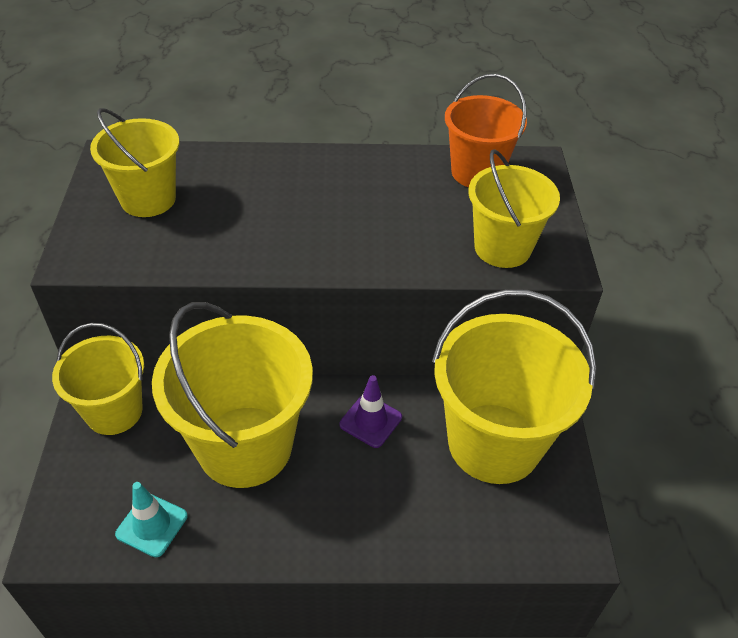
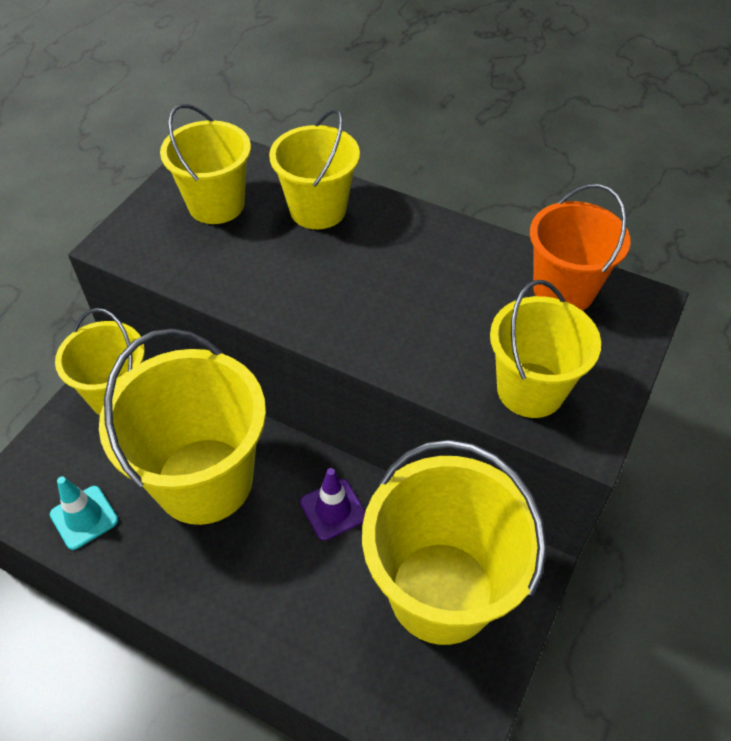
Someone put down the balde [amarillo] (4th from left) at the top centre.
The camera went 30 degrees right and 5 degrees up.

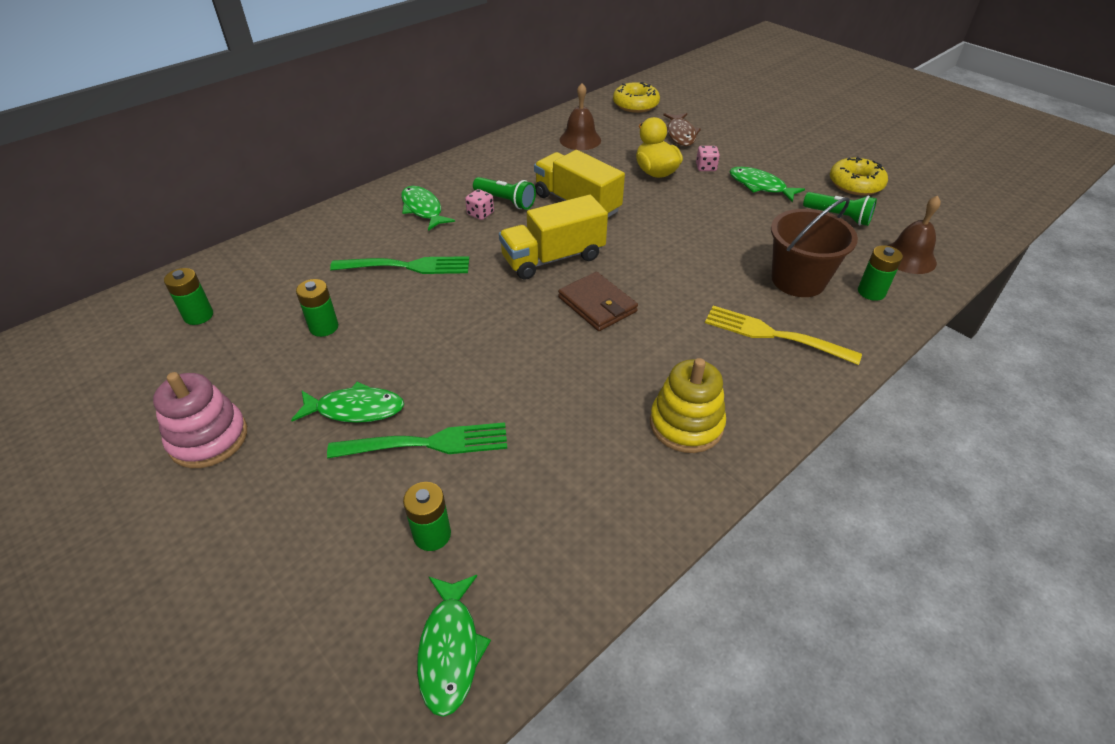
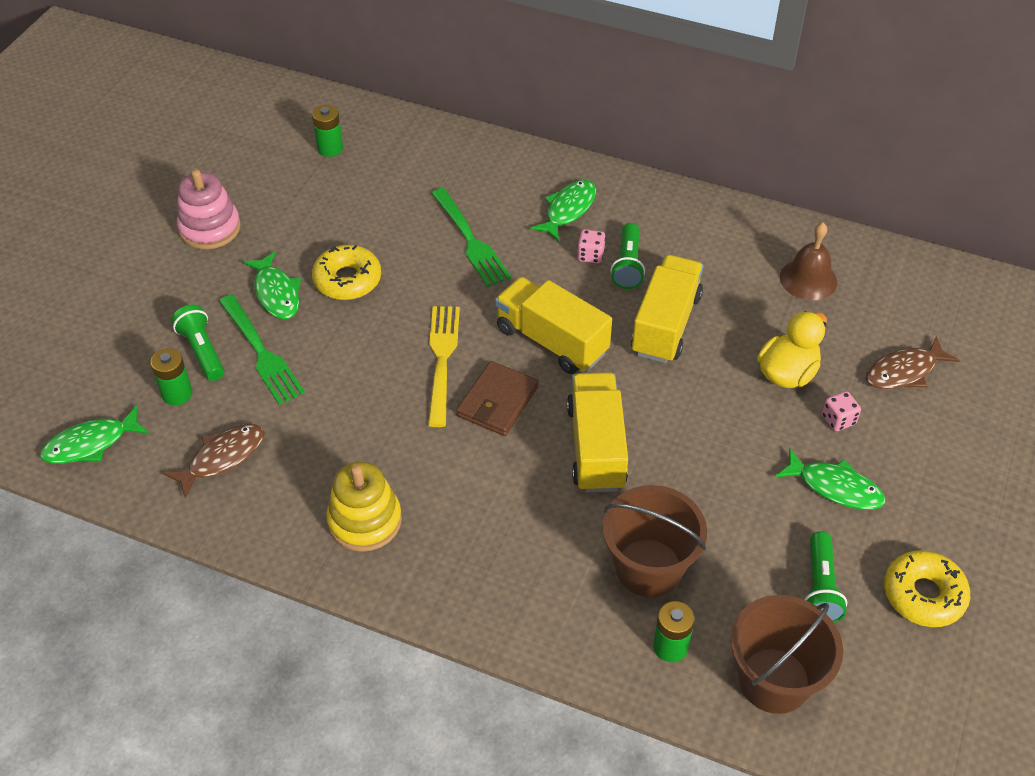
Someone carried the rosquilla [amarillo] (1st from left) from the top centre to the centre.
Someone rotated the pez [verde] (4th from left) at the top right by 105 degrees clockwise.
Someone swapped the campana [marrón] (2nd from left) at the top right for the balde [marrón] (2nd from left) at the bottom right.
Someone took away the pila [verde] (2nd from left) at the middle left.
Someone carried the tenedor [amarillo] from the middle right to the centre.
Someone put down the lámpara de mano [verde] (1st from left) at the middle left.
Someone put down the camión [amarillo] (2nd from left) at the centre.
Someone put down the pez [marrón] (1st from left) at the middle left.
The camera went 65 degrees right and 5 degrees up.

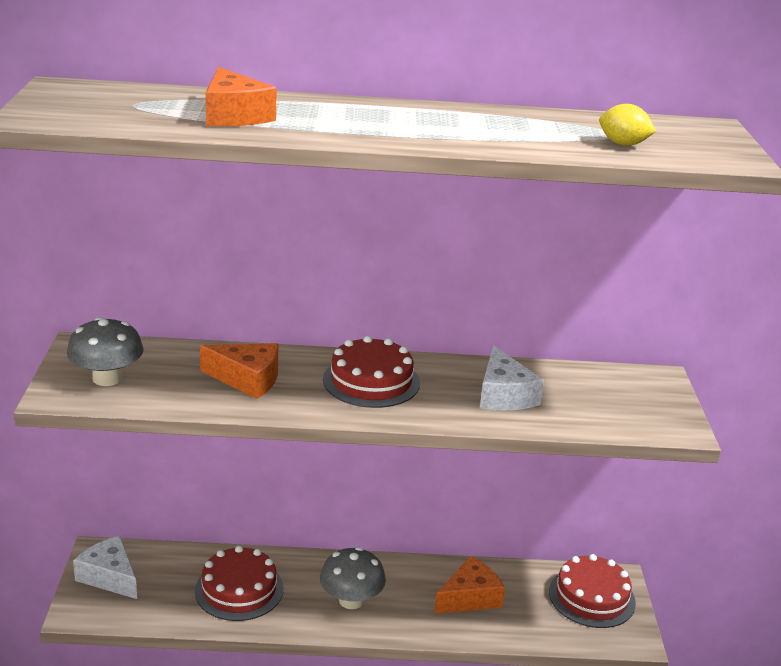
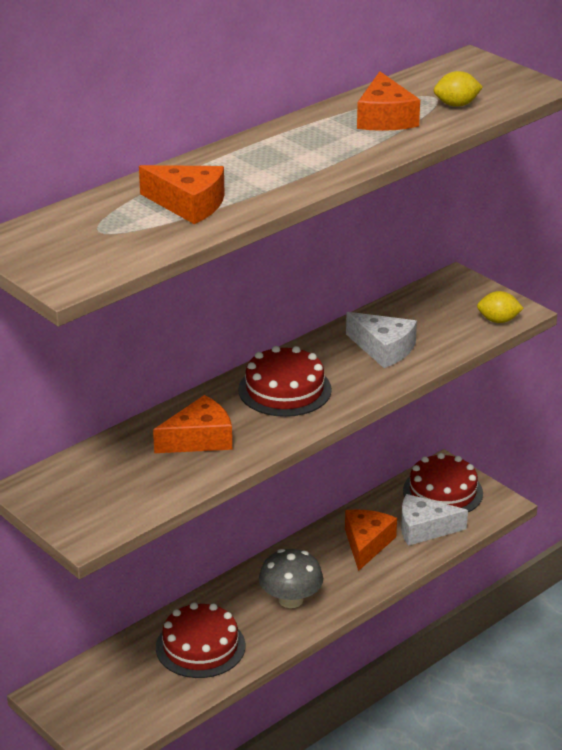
Someone took away the seta [gris] (1st from left) at the middle left.
Someone carried the queso [blanco] (1st from left in the first image) from the bottom left to the bottom right.
Someone put down the queso [naranja] (4th from left) at the top right.
Someone put down the limón [amarillo] (2nd from left) at the middle right.
The camera went 40 degrees left and 5 degrees up.

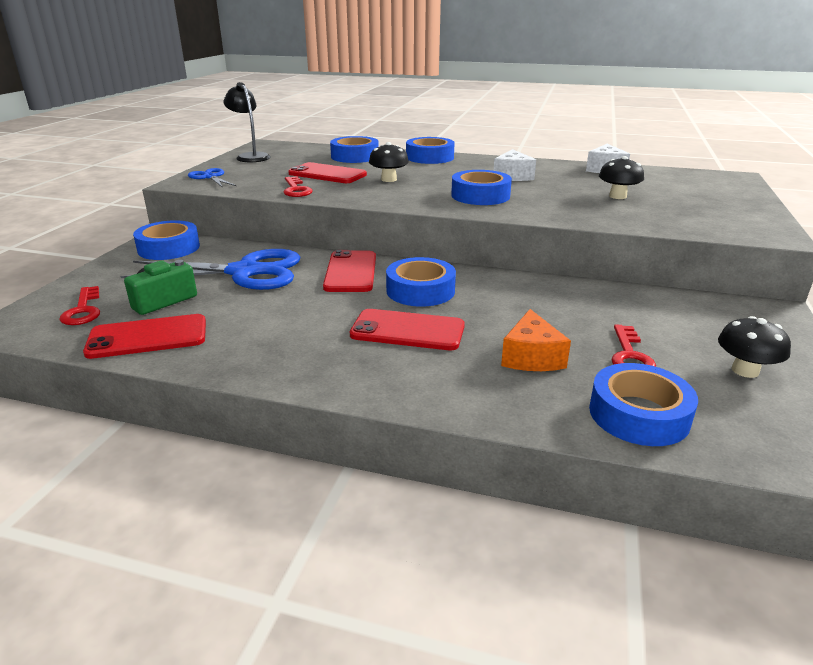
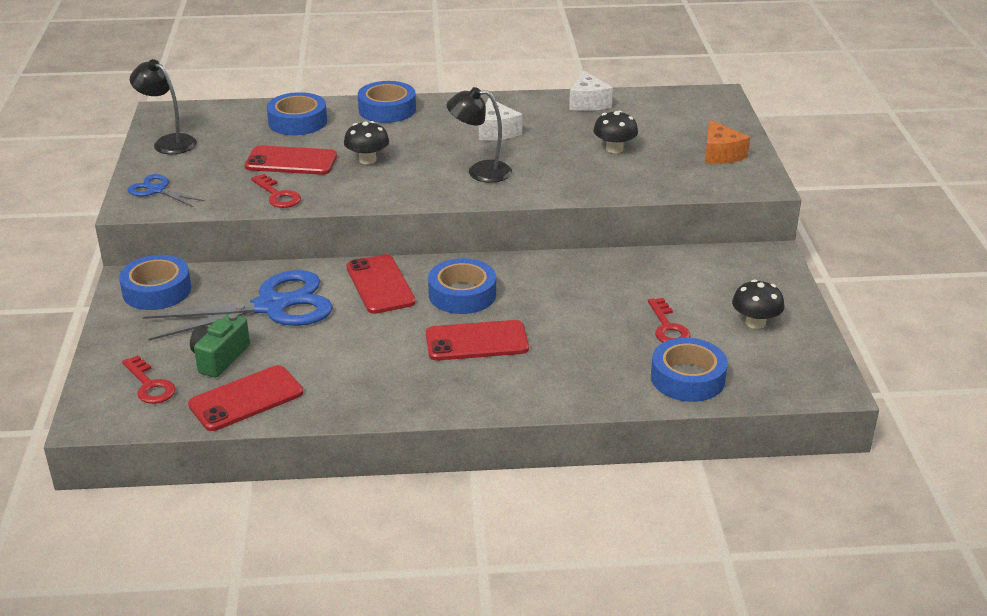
Someone swapped the cinta adhesiva [azul] (5th from left) at the top centre for the lámpara [negro] (2nd from left) at the top centre.
Someone carried the queso [naranja] from the centre to the top right.
The camera went 20 degrees left and 5 degrees up.

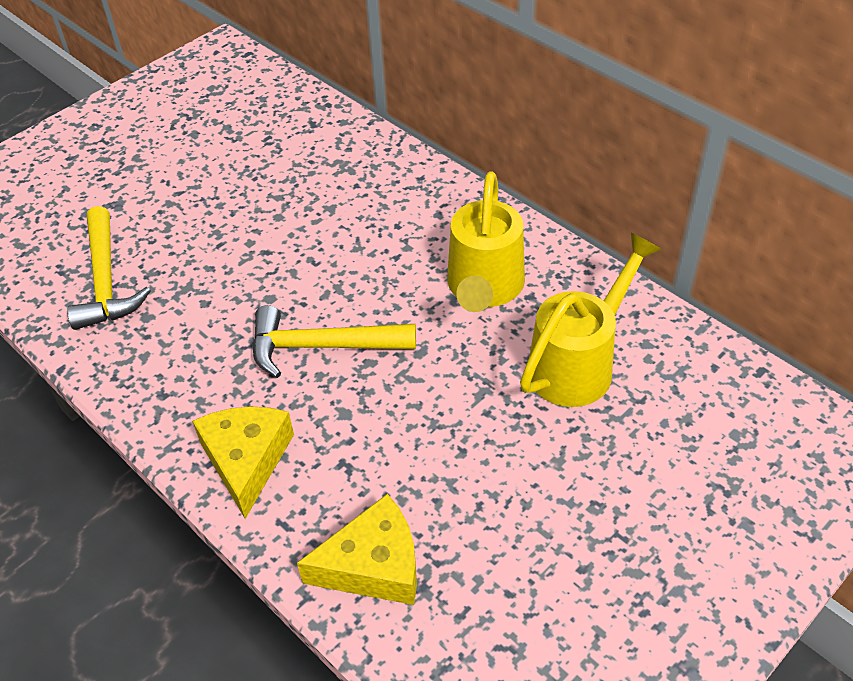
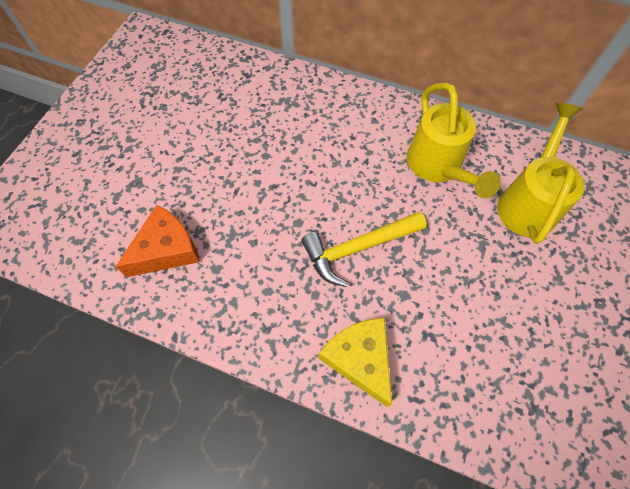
Someone swapped the martillo [amarillo] (1st from left) at the middle left for the queso [naranja] at the middle left.
Someone took away the queso [amarillo] (2nd from left) at the bottom centre.
The camera went 25 degrees left and 15 degrees up.

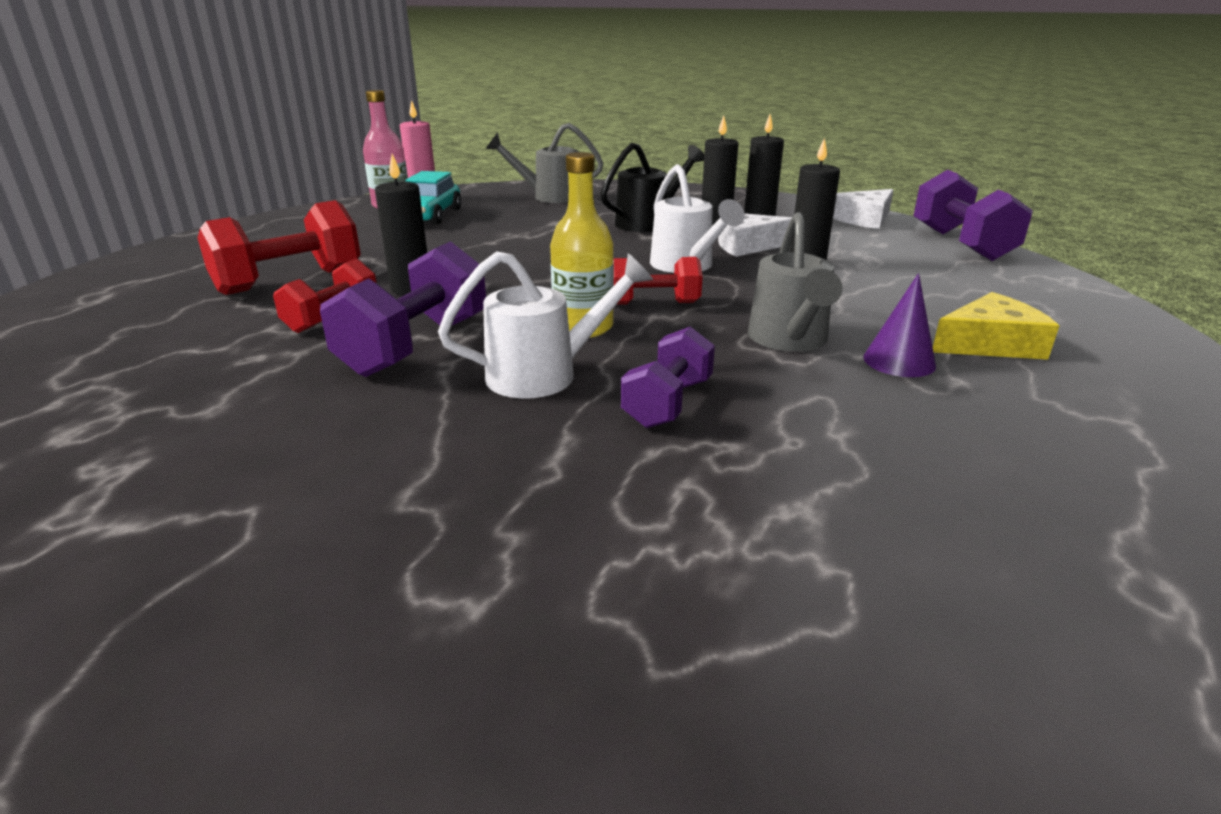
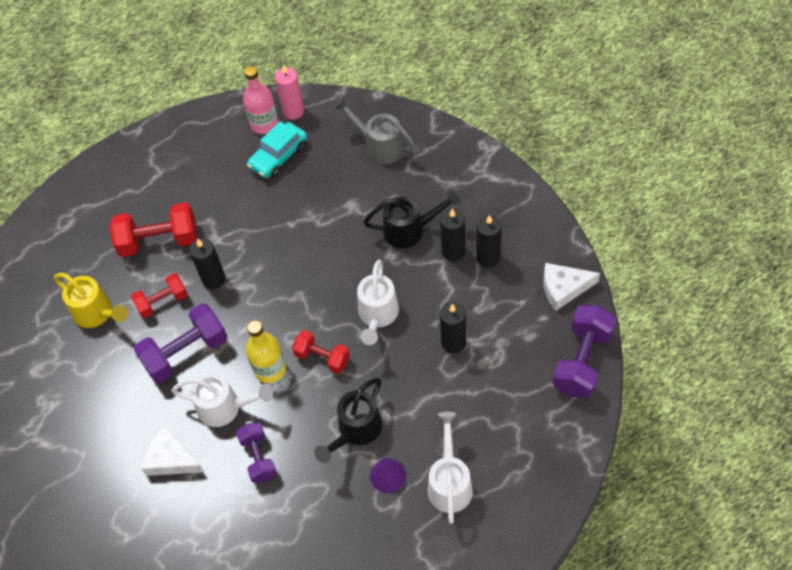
Someone repainted the regadera [gris] (2nd from left) at the centre, which became the regadera [negro] (1st from left) at the bottom centre.
Someone carried the queso [blanco] (1st from left) from the top centre to the bottom left.
Someone swapped the queso [amarillo] at the middle right for the regadera [blanco] (3rd from left) at the bottom centre.
Someone rotated the mancuerna [morado] (2nd from left) at the centre by 75 degrees counterclockwise.
Someone put down the regadera [amarillo] at the middle left.
The camera went 35 degrees right and 30 degrees up.

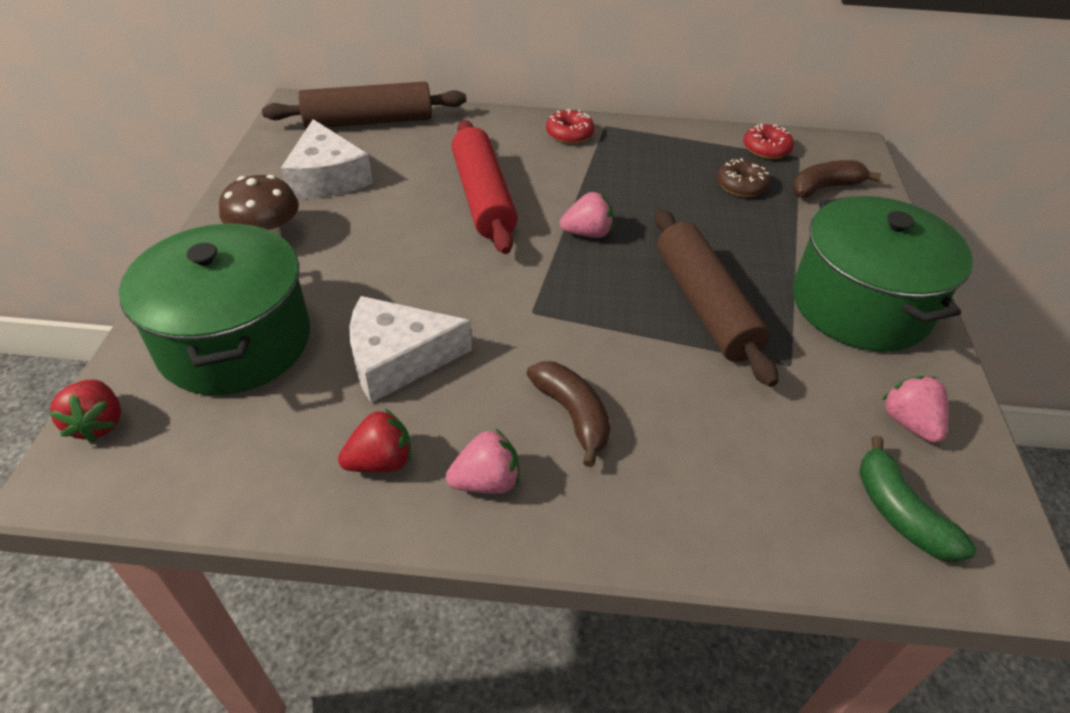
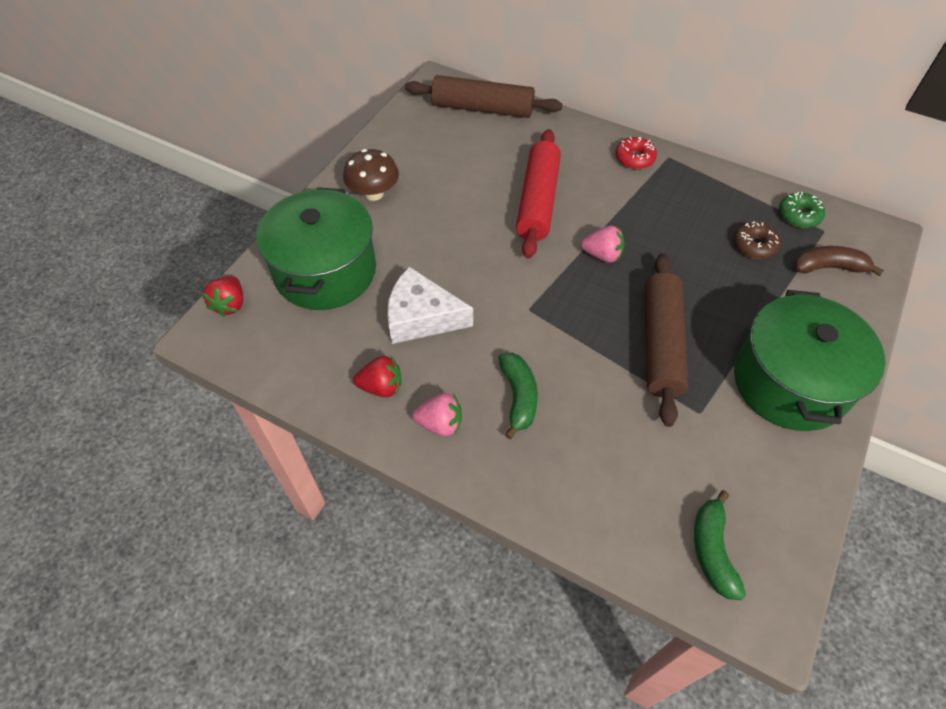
Someone took away the queso [blanco] (1st from left) at the top left.
Someone repainted the rosquilla [rojo] (2nd from left) at the top right, which became the rosquilla [verde] at the top right.
Someone repainted the plátano [marrón] (1st from left) at the centre, which became the plátano [verde] (1st from left) at the centre.
Someone took away the fresa [rosa] (3rd from left) at the middle right.
The camera went 25 degrees right and 10 degrees up.

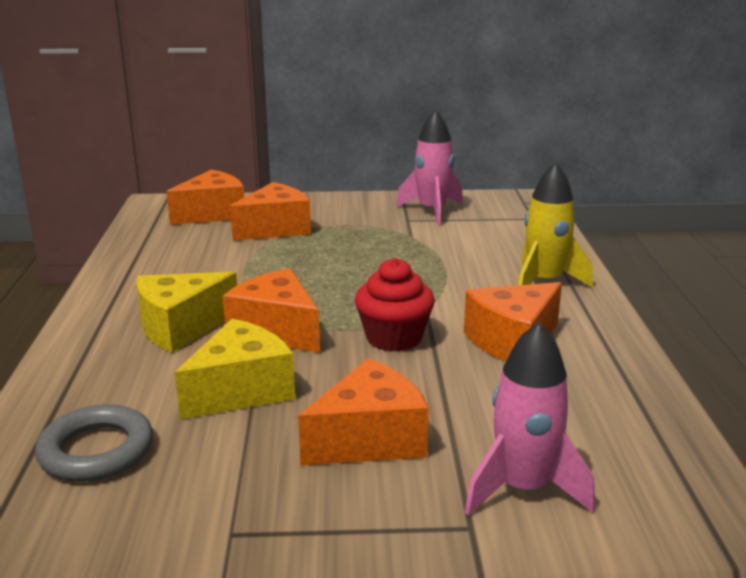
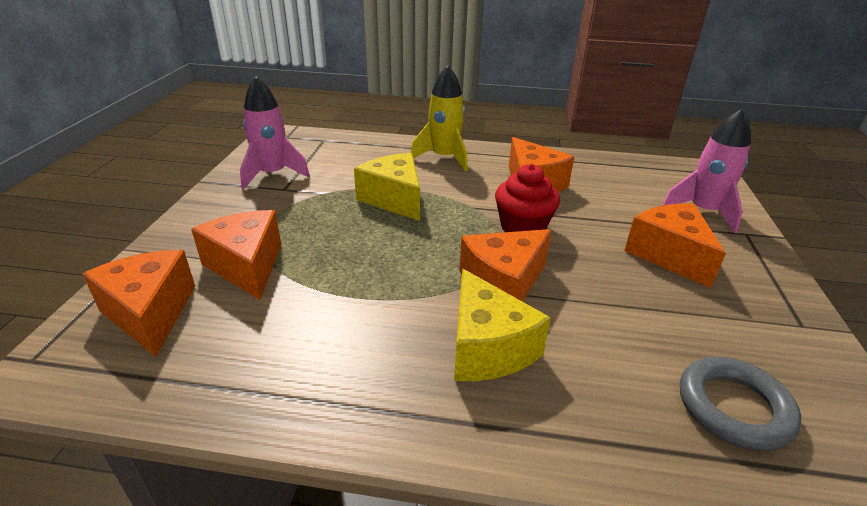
Someone carried the queso [amarillo] (2nd from left in the first image) from the middle left to the centre.
The camera went 80 degrees left and 10 degrees up.

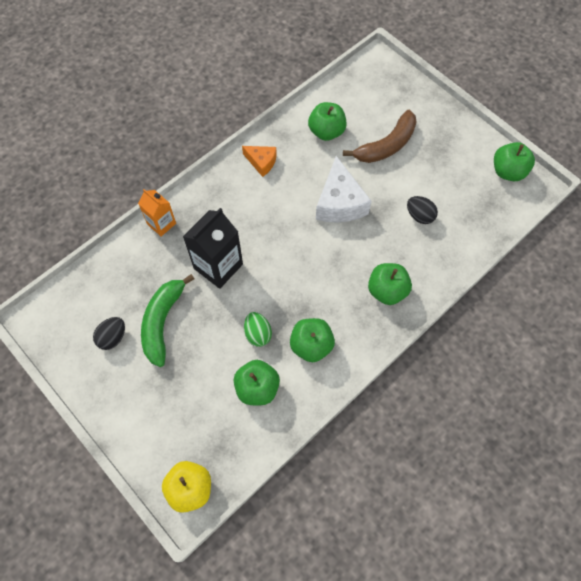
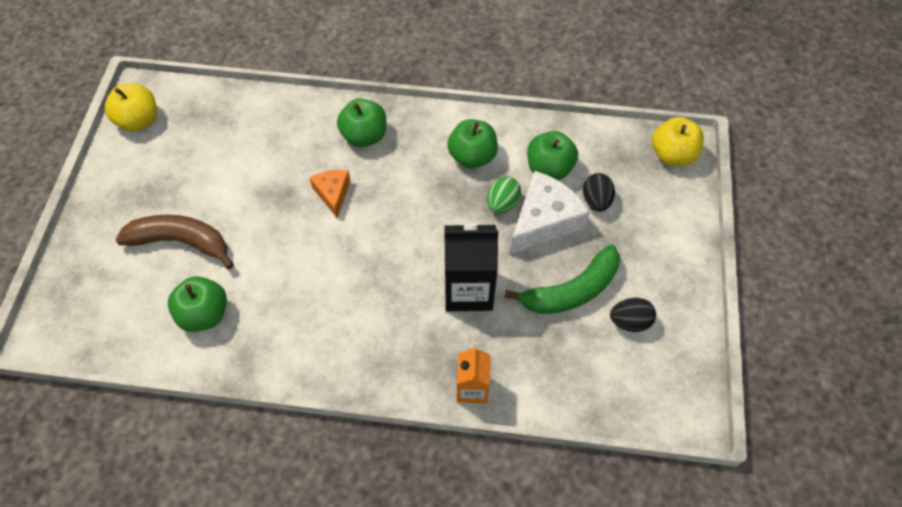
Someone repainted the manzana [verde] (5th from left) at the top right, which became the manzana [amarillo] (1st from left) at the top left.
Someone carried the queso [naranja] from the top centre to the centre.
Someone carried the queso [blanco] from the top centre to the centre.
Someone carried the huevo [negro] (2nd from left in the first image) from the middle right to the centre.
The camera went 130 degrees left and 5 degrees down.

